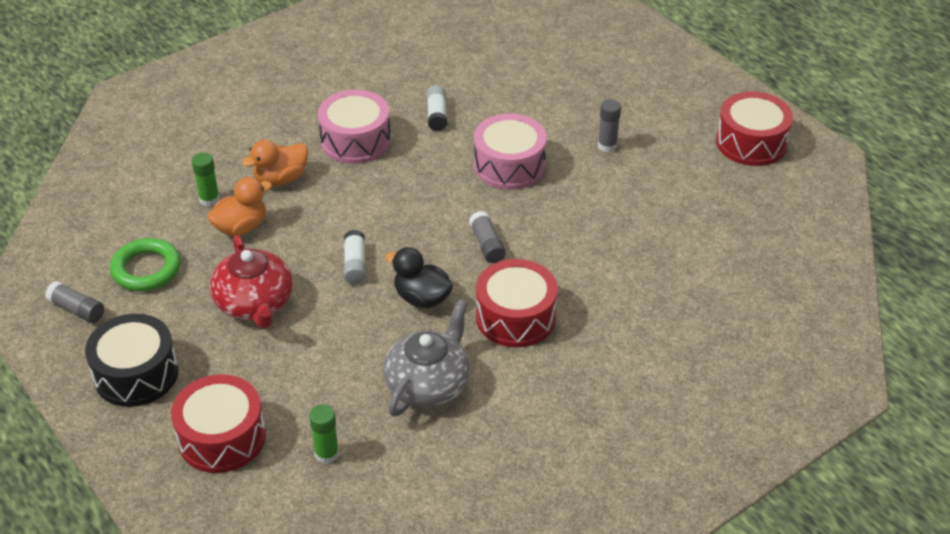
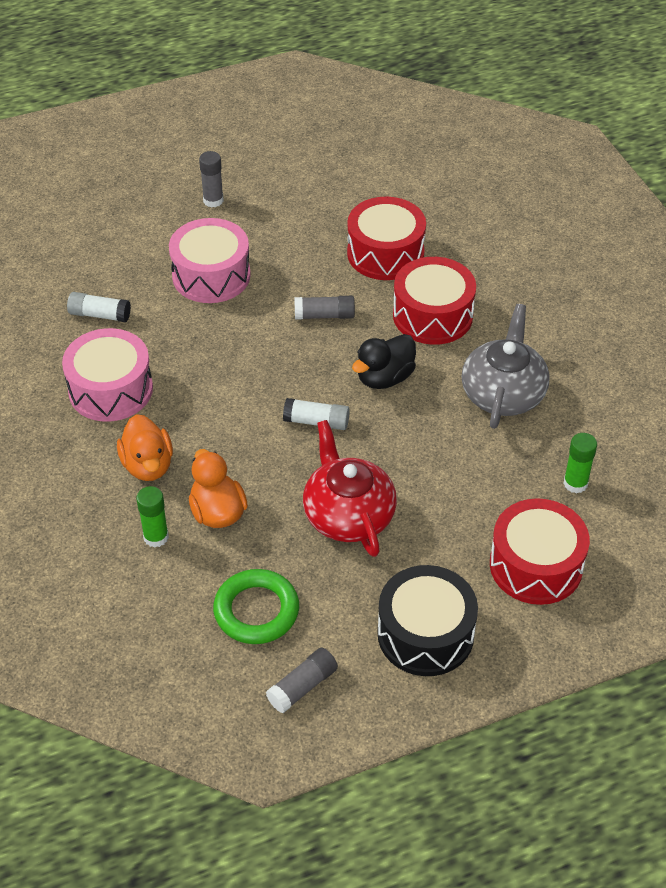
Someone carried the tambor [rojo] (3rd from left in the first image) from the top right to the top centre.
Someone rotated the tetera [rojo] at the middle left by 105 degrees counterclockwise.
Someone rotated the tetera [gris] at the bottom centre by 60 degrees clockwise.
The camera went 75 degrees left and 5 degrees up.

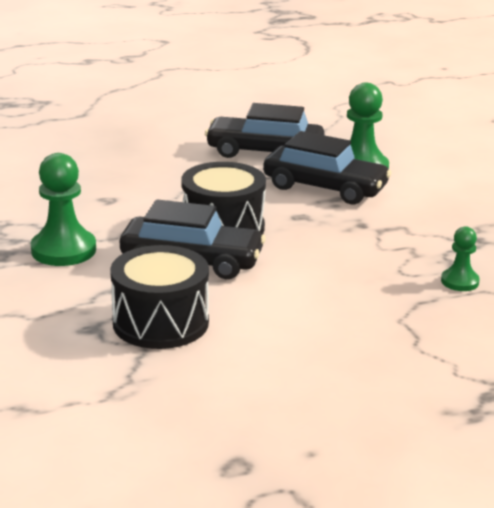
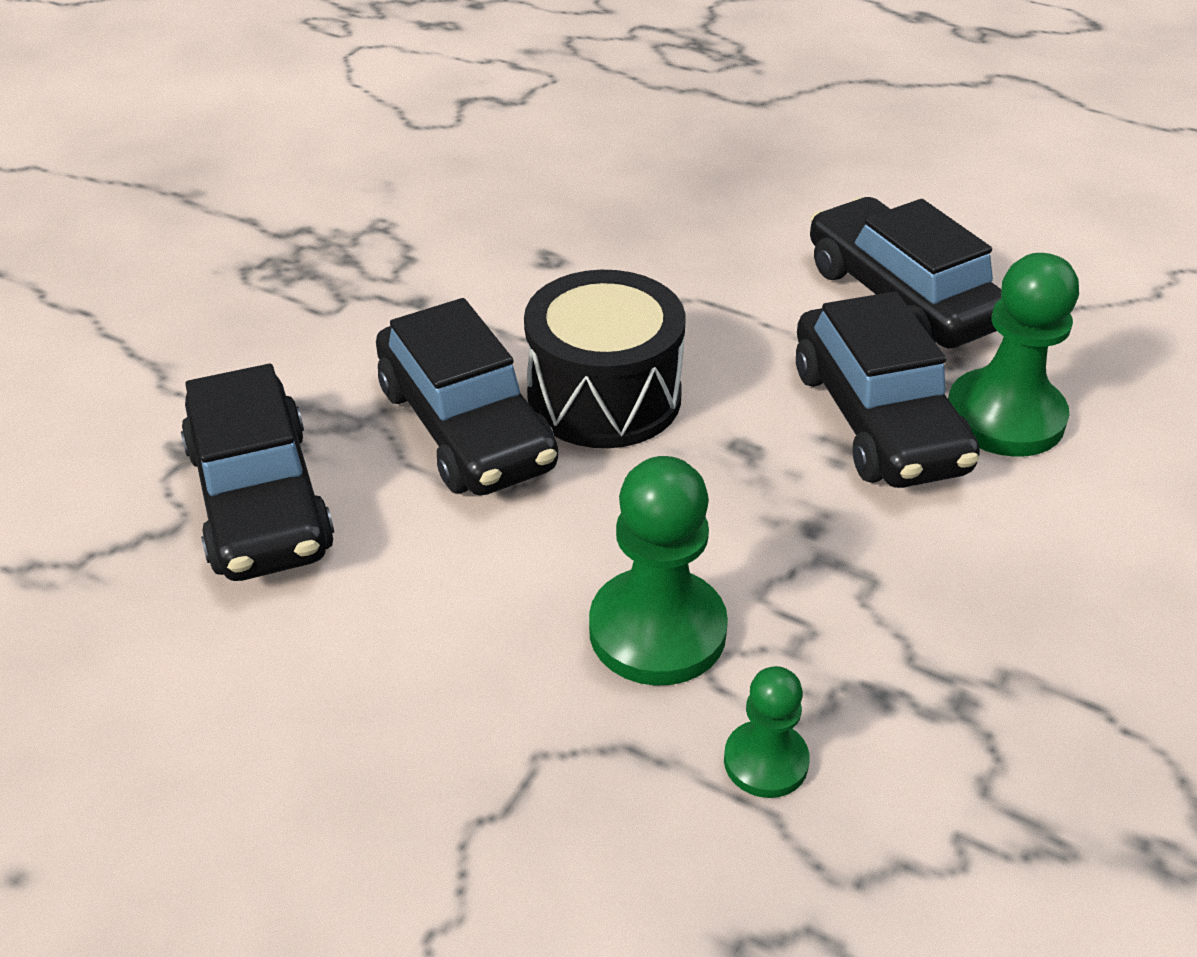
Someone carried the peón [verde] (1st from left) from the middle left to the centre.
Someone swapped the tambor [negro] (1st from left) at the middle left for the coche [negro] (1st from left) at the middle left.
The camera went 50 degrees right and 15 degrees up.

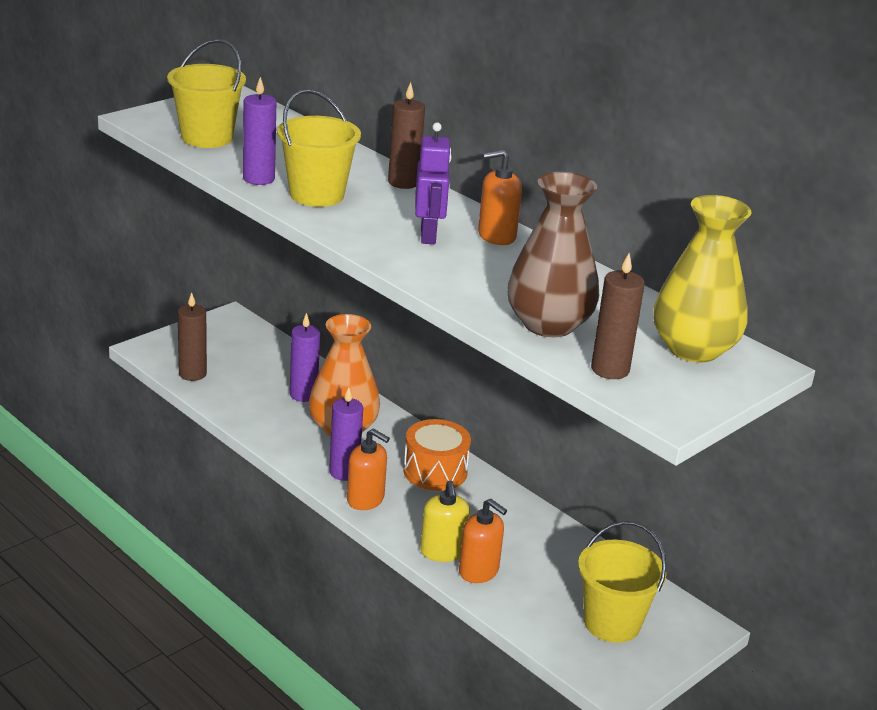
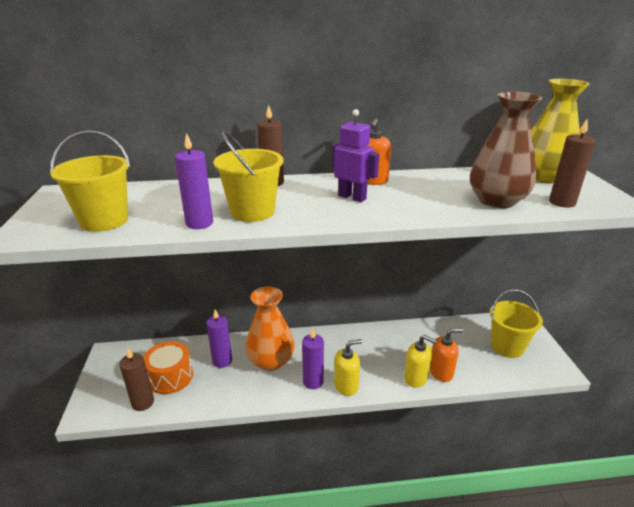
Someone carried the tambor [naranja] from the centre to the bottom left.
Someone repainted the dispensador de jabón [naranja] (1st from left) at the centre, which became the dispensador de jabón [amarillo] (1st from left) at the bottom centre.
The camera went 50 degrees left and 0 degrees up.

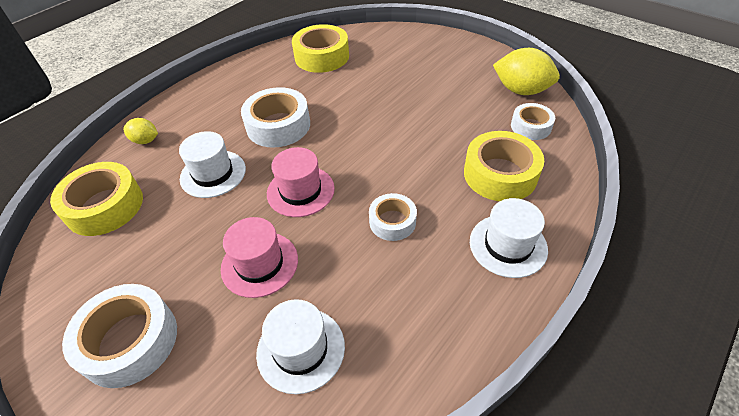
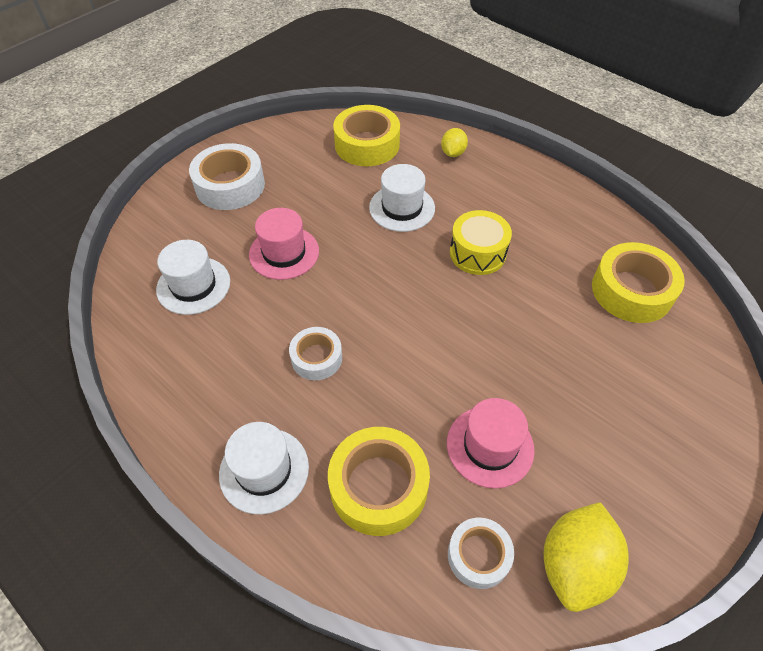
Someone swapped the cinta adhesiva [blanco] (2nd from left) at the top centre for the tambor [amarillo] at the centre.
Someone carried the sombrero [rosa] (2nd from left) from the centre to the bottom centre.
The camera went 90 degrees right and 5 degrees up.

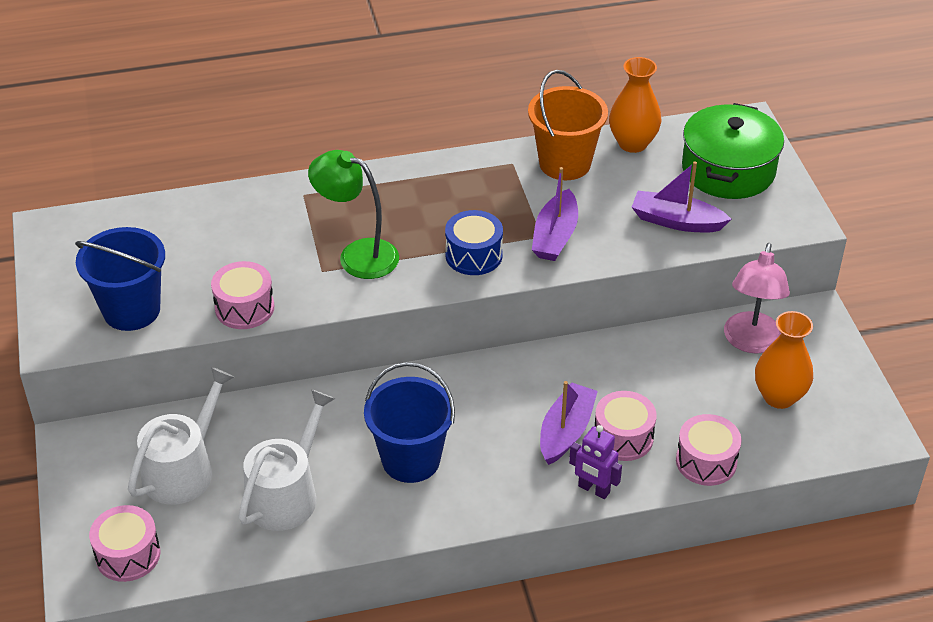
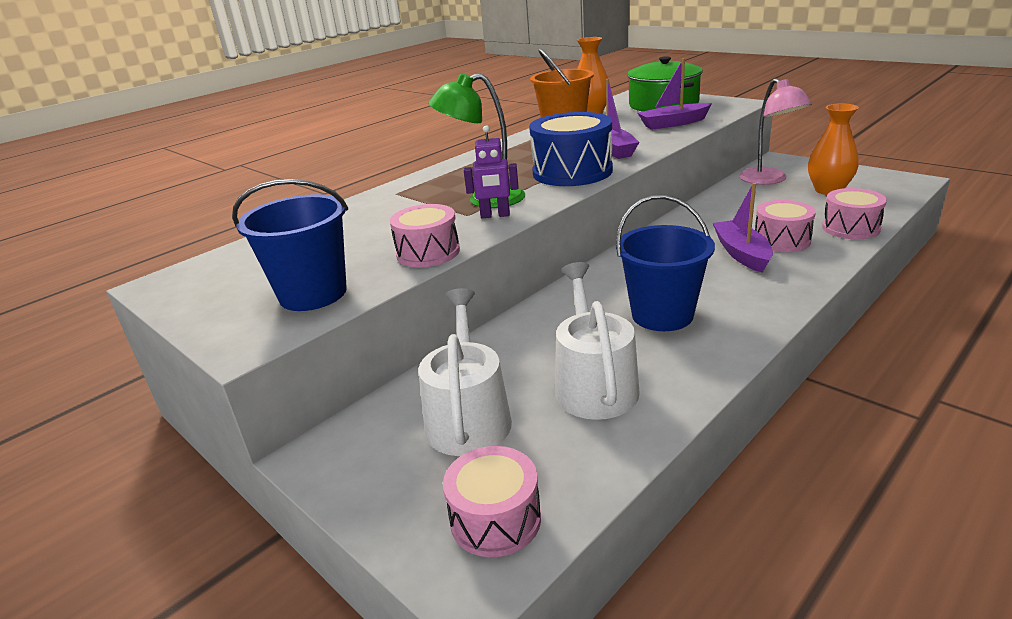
Someone scaled the tambor [azul] at the centre by 1.57.
Someone carried the robot [morado] from the bottom centre to the top centre.
The camera went 30 degrees left and 15 degrees down.

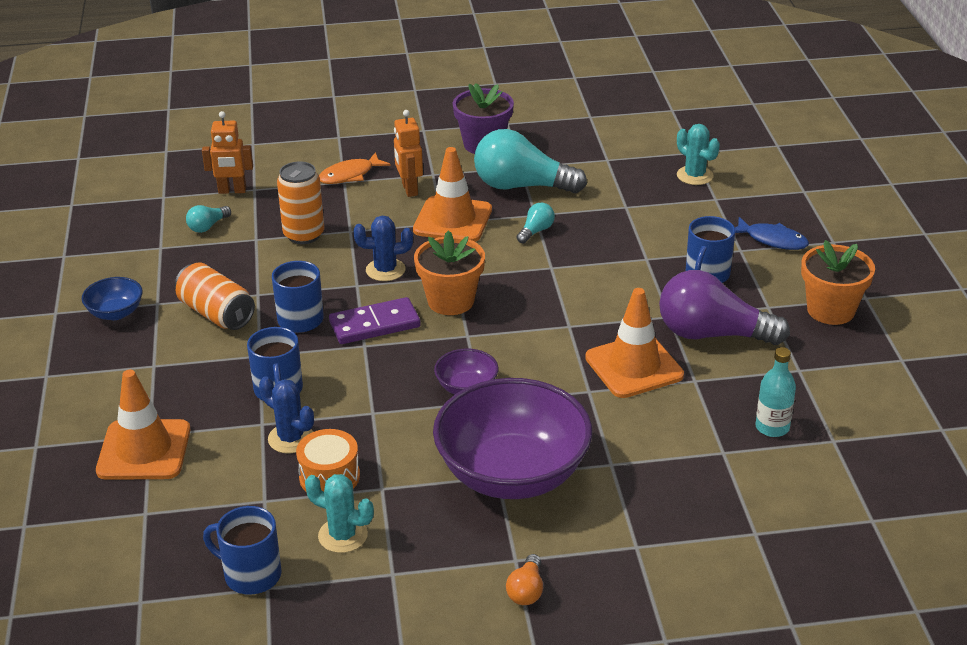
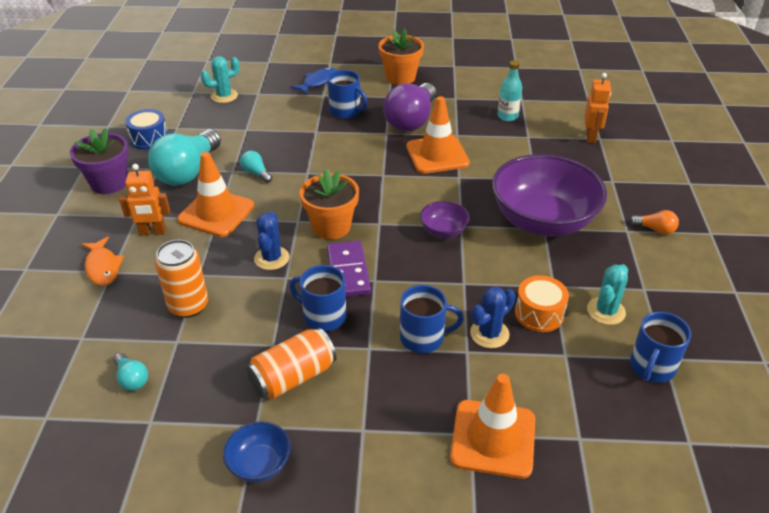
Someone carried the robot [naranja] (1st from left in the first image) from the top left to the top right.
Someone put down the tambor [azul] at the top left.
The camera went 80 degrees left and 5 degrees up.

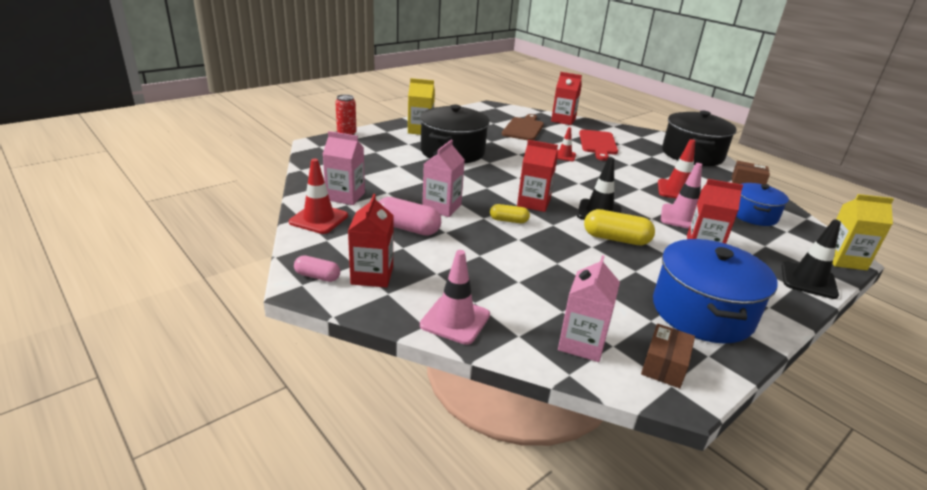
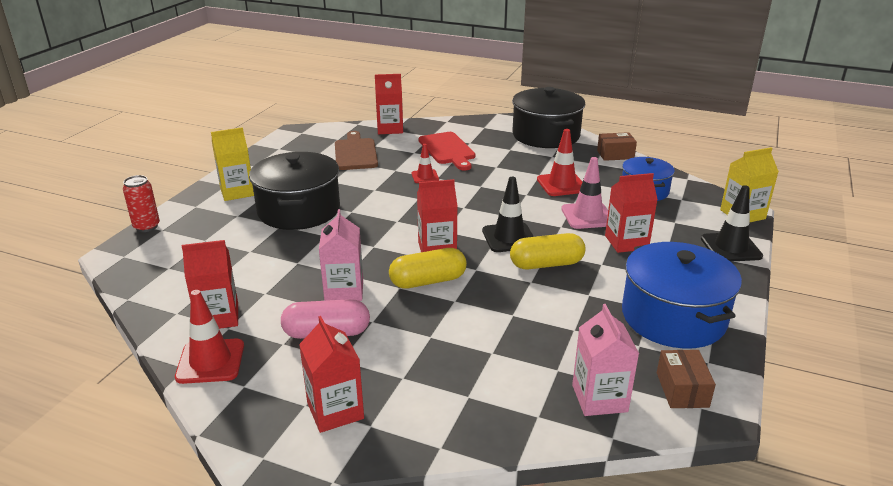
Someone repainted the cartón de leche [rosa] (1st from left) at the centre, which became the cartón de leche [rojo] (1st from left) at the middle left.
Someone scaled the cápsula [amarillo] (1st from left) at the centre by 1.67.
Someone took away the cono de tráfico [rosa] (1st from left) at the centre.
Someone took away the cápsula [rosa] (1st from left) at the centre.
The camera went 25 degrees left and 0 degrees up.

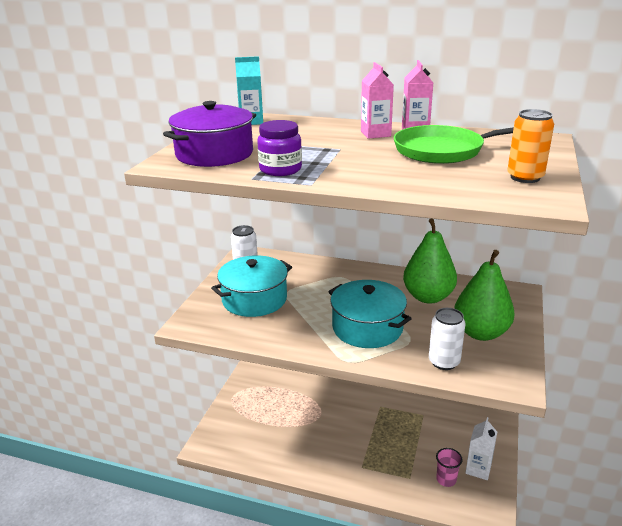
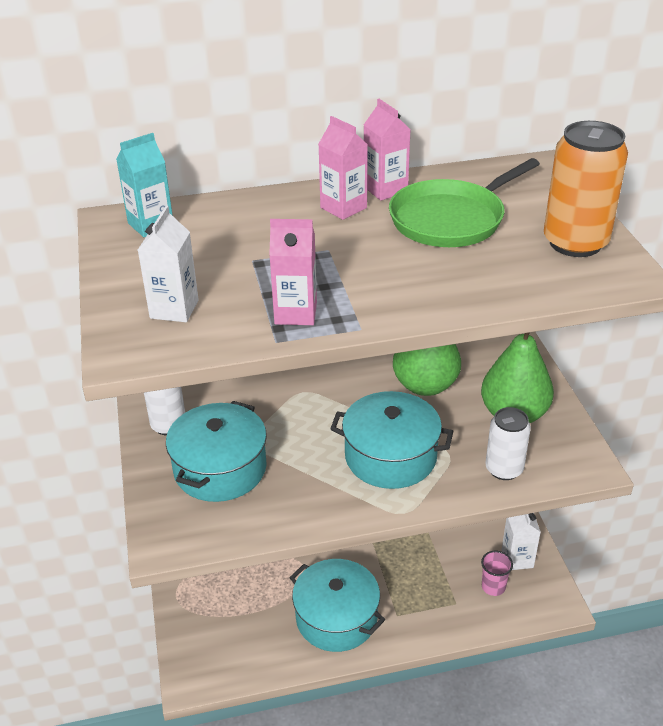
Someone swapped the olla [morado] at the top centre for the cartón de leche [blanco] (1st from left) at the middle left.
Someone scaled the lata [naranja] at the top right by 1.52.
Someone swapped the tarro [morado] at the top centre for the cartón de leche [rosa] (1st from left) at the centre.
Someone put down the olla [turquesa] (2nd from left) at the bottom centre.
The camera went 30 degrees left and 10 degrees up.

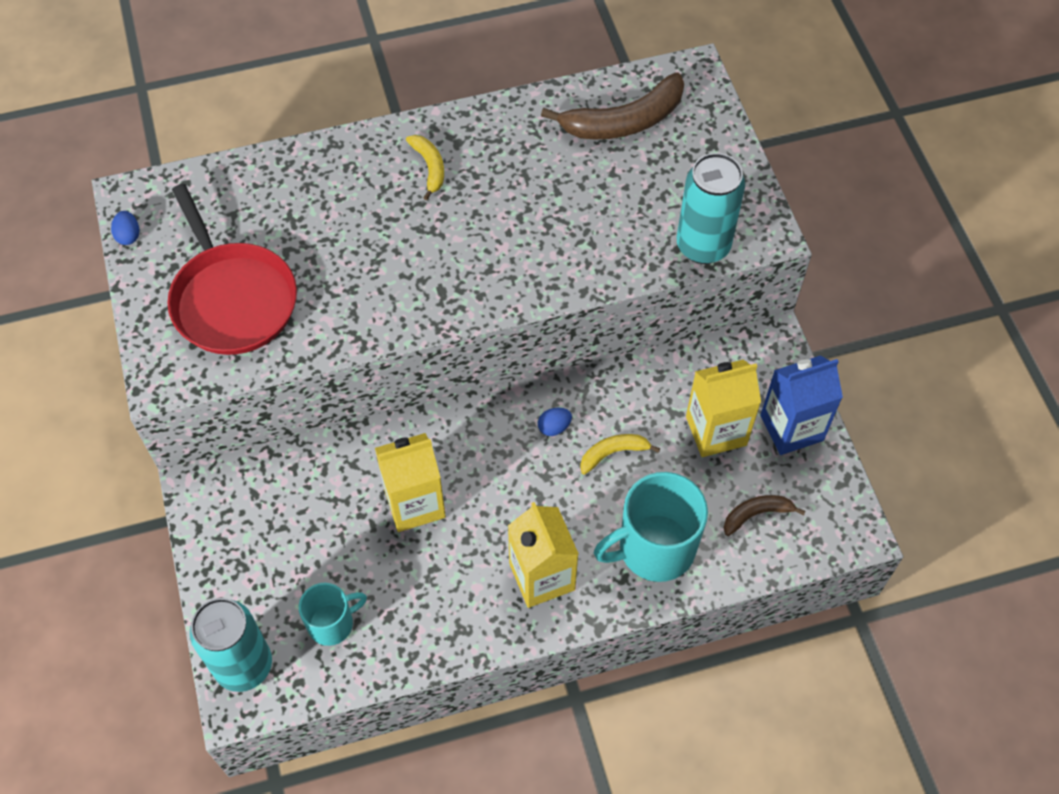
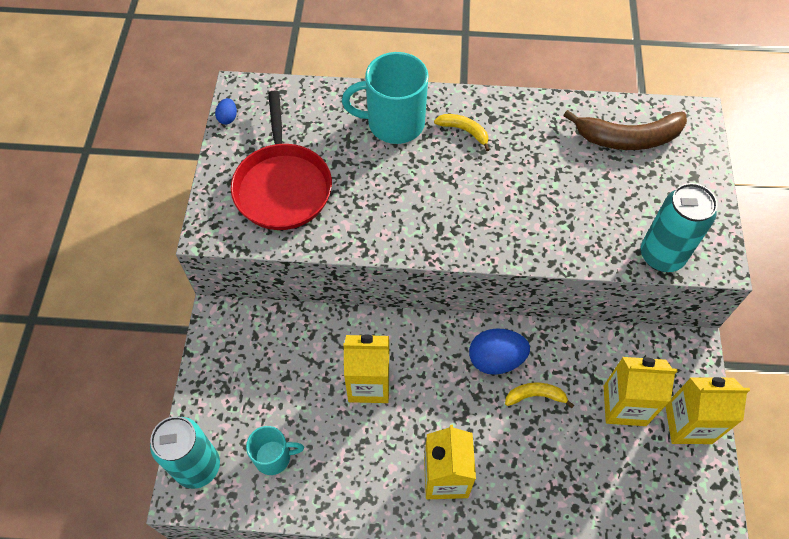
Someone rotated the plátano [amarillo] (1st from left) at the top centre by 60 degrees counterclockwise.
Someone repainted the cartón de leche [azul] at the middle right, which became the cartón de leche [amarillo] (4th from left) at the bottom right.
Someone scaled the huevo [azul] (2nd from left) at the centre by 2.06.
Someone carried the taza [turquesa] (2nd from left) from the centre to the top centre.
Someone took away the plátano [marrón] (2nd from left) at the middle right.
The camera went 20 degrees right and 0 degrees up.

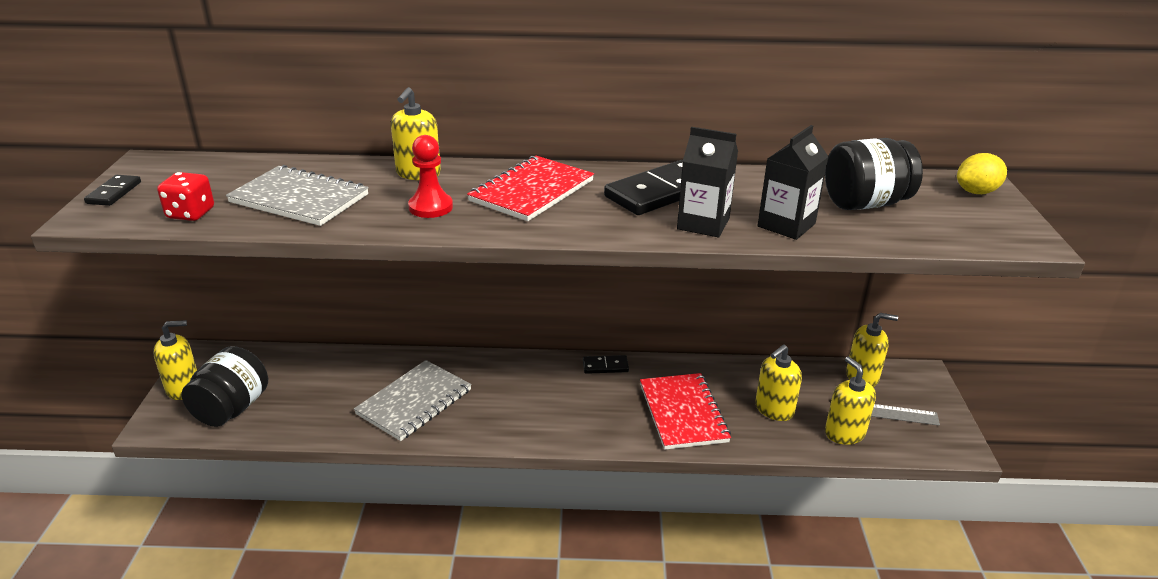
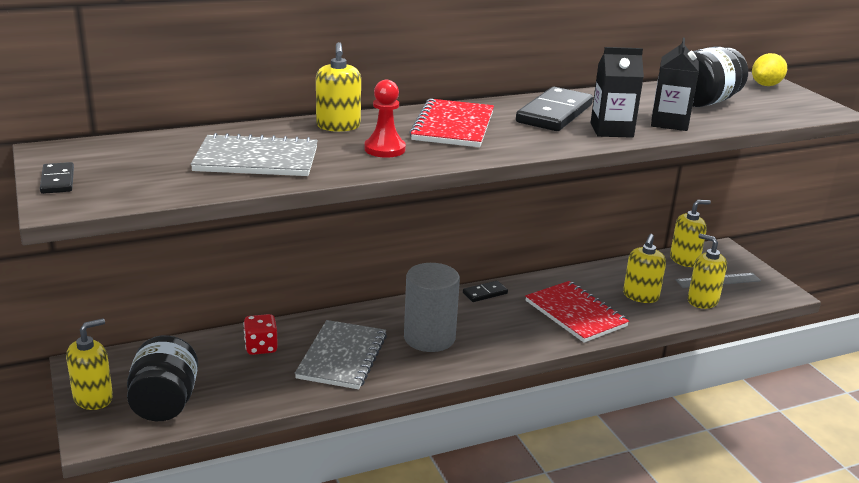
Someone carried the dado [rojo] from the middle left to the bottom left.
Someone put down the cilindro [gris] at the centre.
The camera went 25 degrees left and 5 degrees down.

